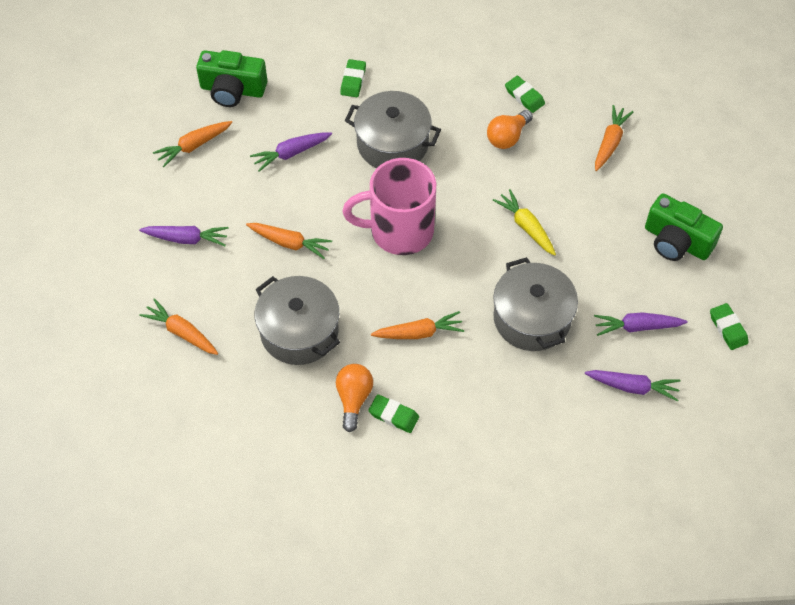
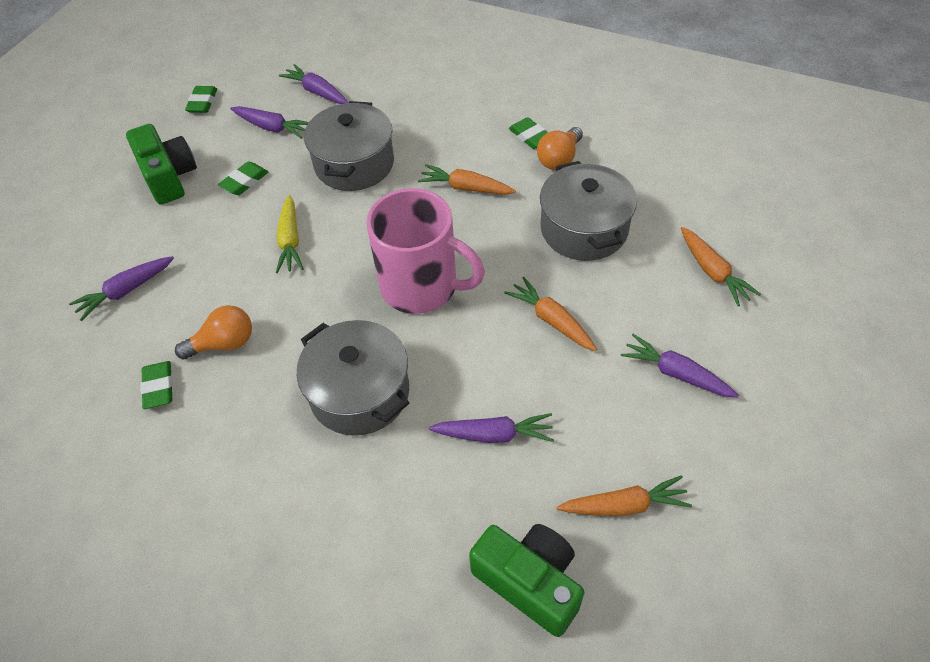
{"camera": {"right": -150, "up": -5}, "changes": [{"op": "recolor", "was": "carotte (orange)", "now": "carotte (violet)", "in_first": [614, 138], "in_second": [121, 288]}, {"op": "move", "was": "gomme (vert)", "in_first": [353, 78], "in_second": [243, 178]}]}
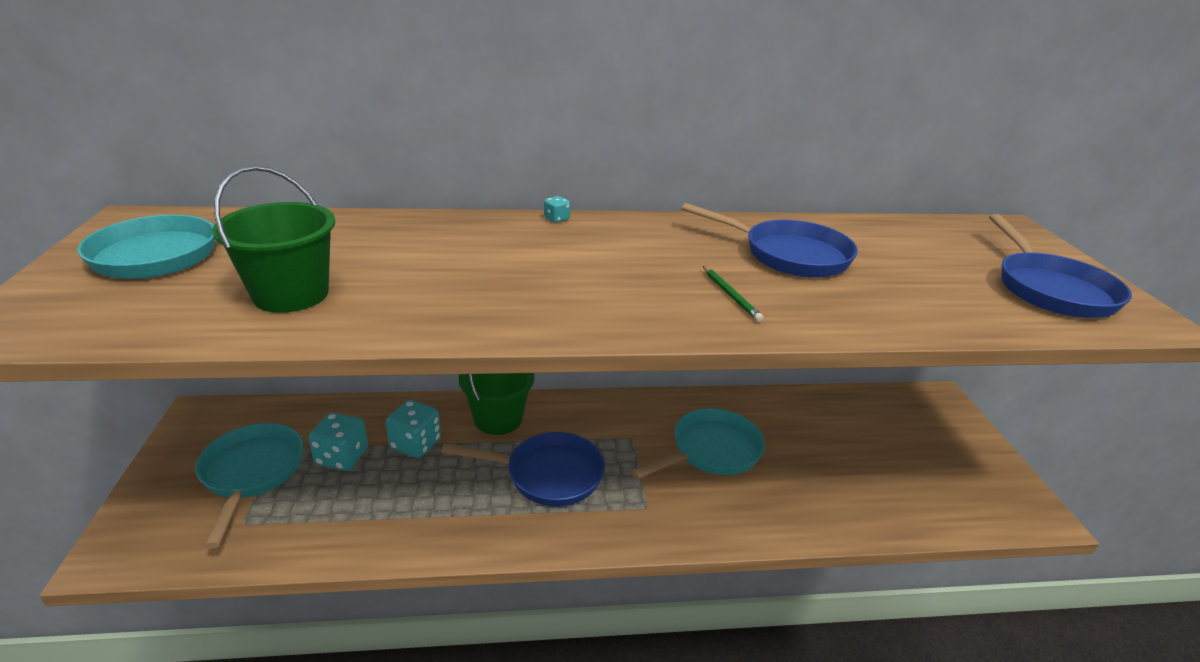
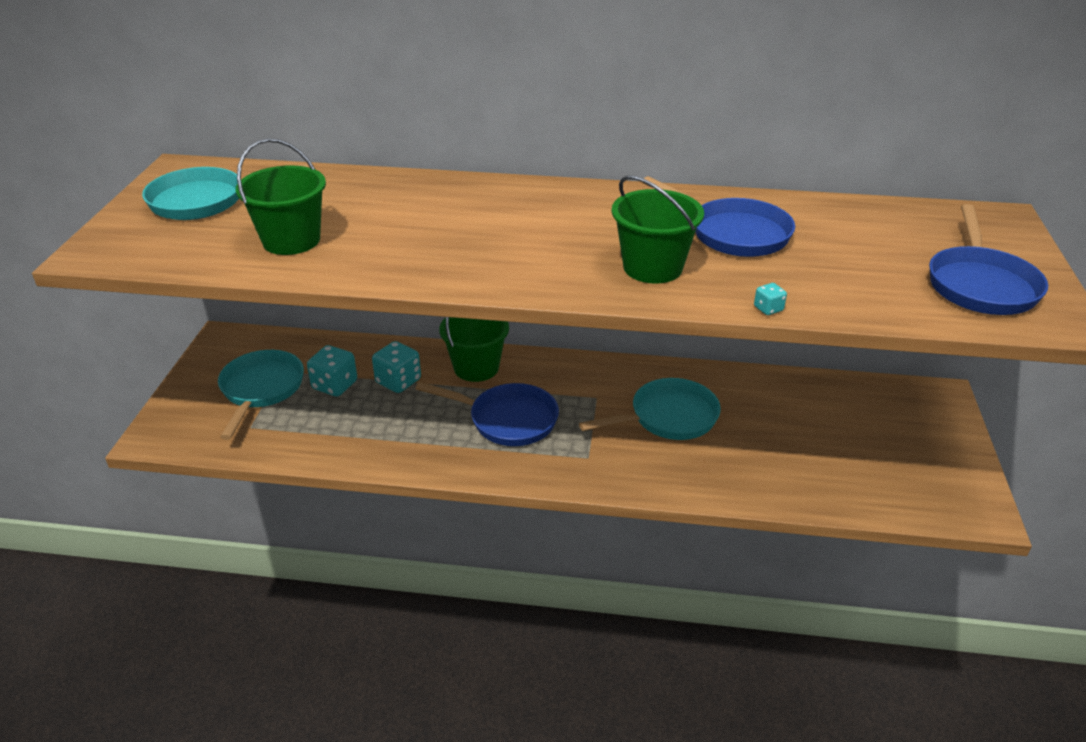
{"camera": {"right": 15, "up": 5}, "changes": [{"op": "replace", "was": "crayon (vert)", "now": "seau (vert)", "in_first": [733, 294], "in_second": [658, 229]}, {"op": "move", "was": "dé (turquoise)", "in_first": [557, 209], "in_second": [770, 299]}]}
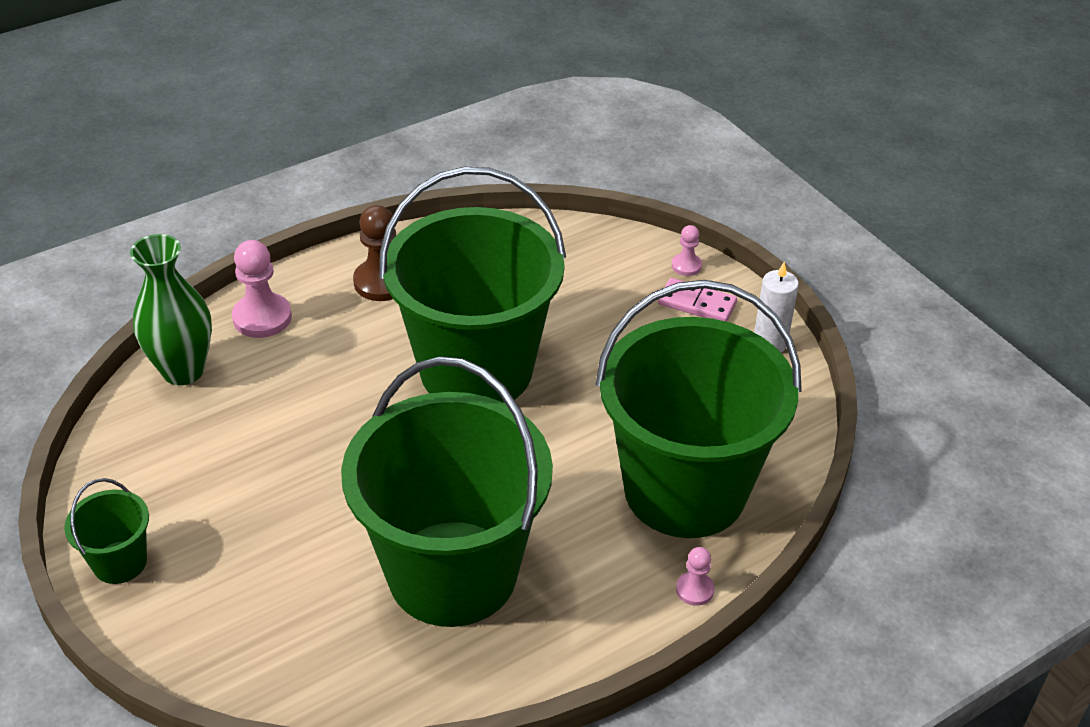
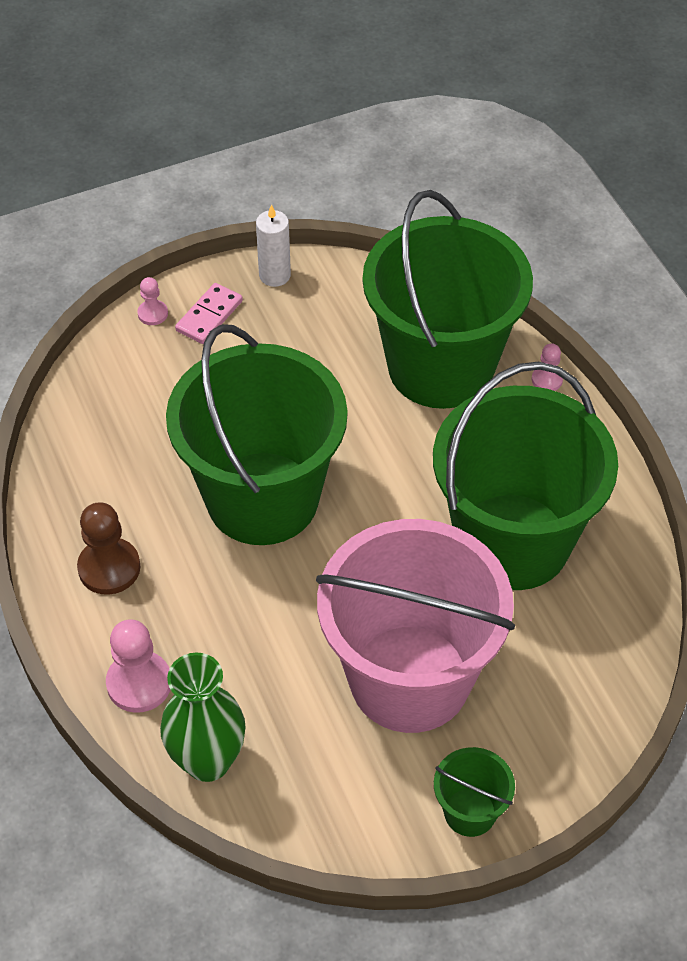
{"camera": {"right": -80, "up": 10}, "changes": [{"op": "insert", "now": "seau (rose)", "in_second": [415, 626]}]}
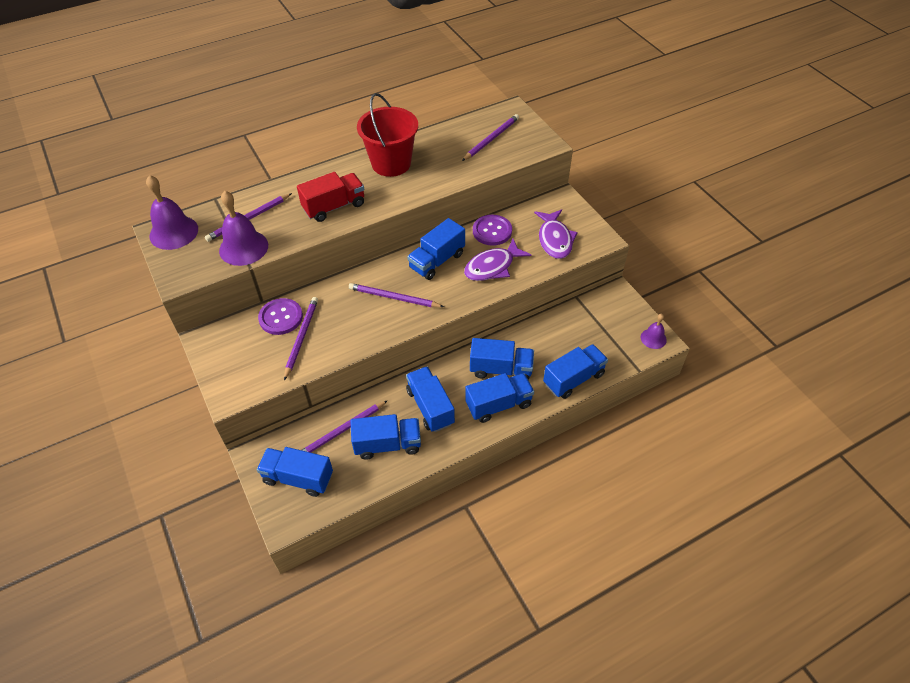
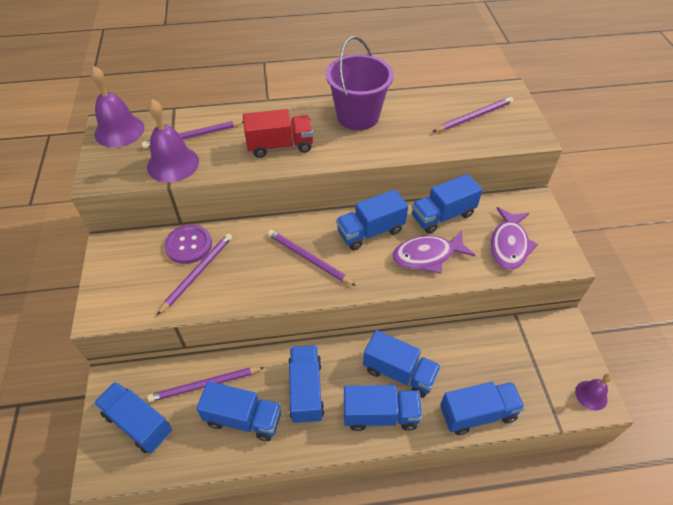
{"camera": {"right": 20, "up": 0}, "changes": [{"op": "recolor", "was": "seau (rouge)", "now": "seau (violet)", "in_first": [387, 135], "in_second": [360, 83]}, {"op": "replace", "was": "bouton (violet)", "now": "camion (bleu)", "in_first": [492, 230], "in_second": [447, 204]}]}
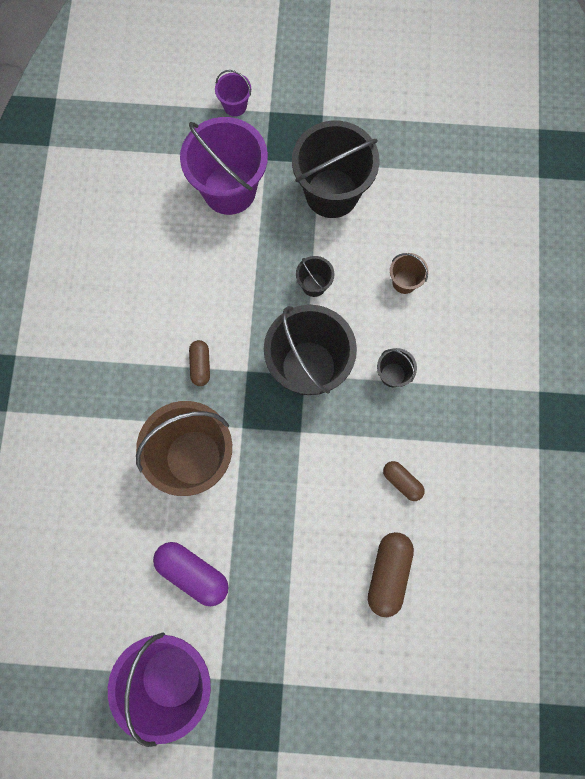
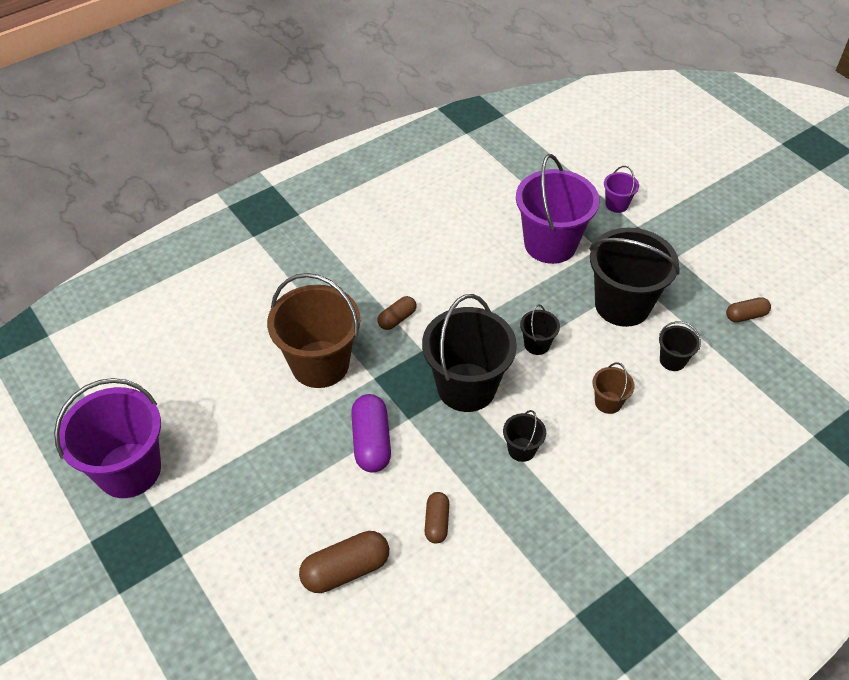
{"camera": {"right": 50, "up": -25}, "changes": [{"op": "move", "was": "gélule (violet)", "in_first": [191, 574], "in_second": [371, 433]}, {"op": "insert", "now": "seau (noir)", "in_second": [680, 346]}, {"op": "insert", "now": "gélule (marron)", "in_second": [748, 309]}]}
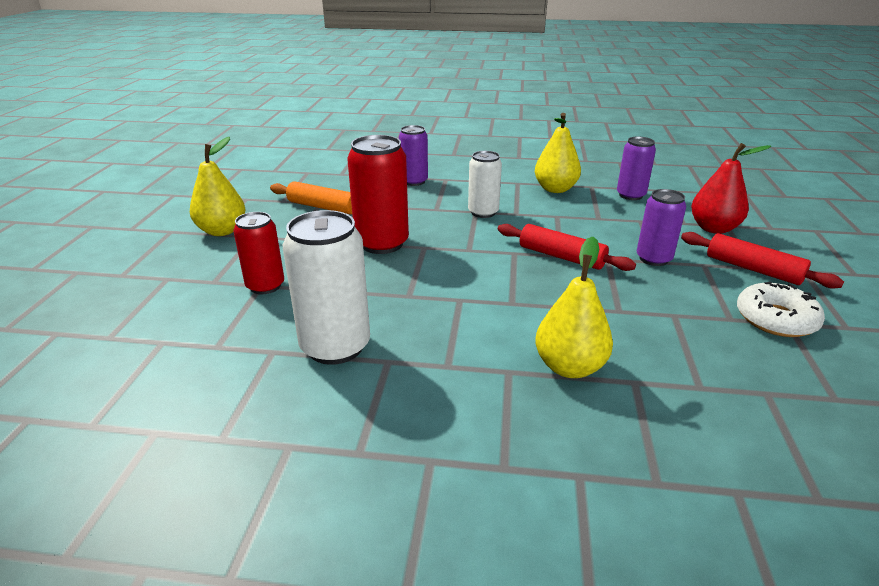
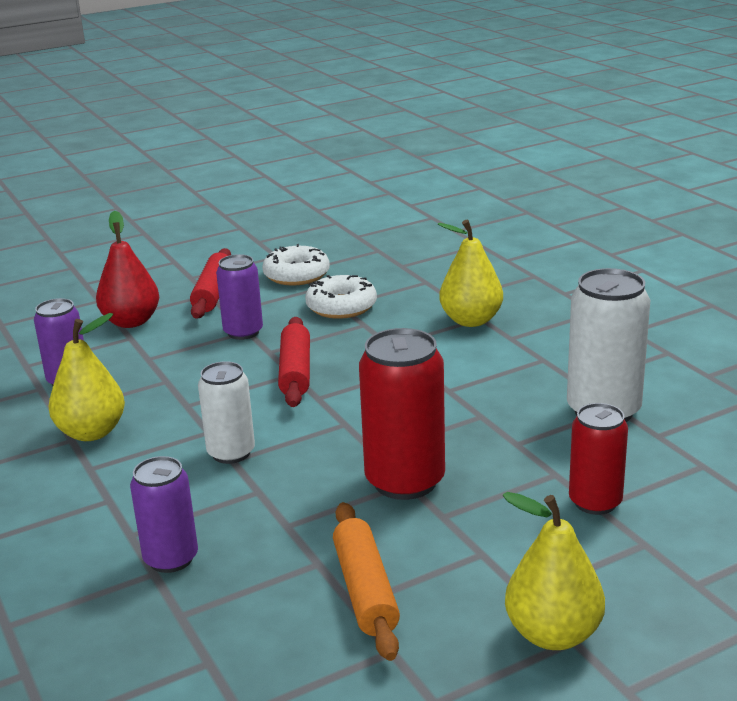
{"camera": {"right": -125, "up": -5}, "changes": [{"op": "insert", "now": "beignet (blanc)", "in_second": [341, 297]}]}
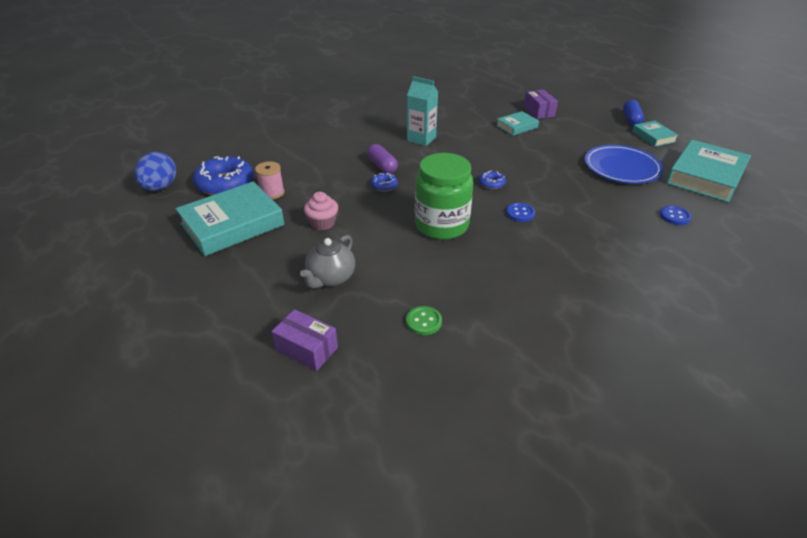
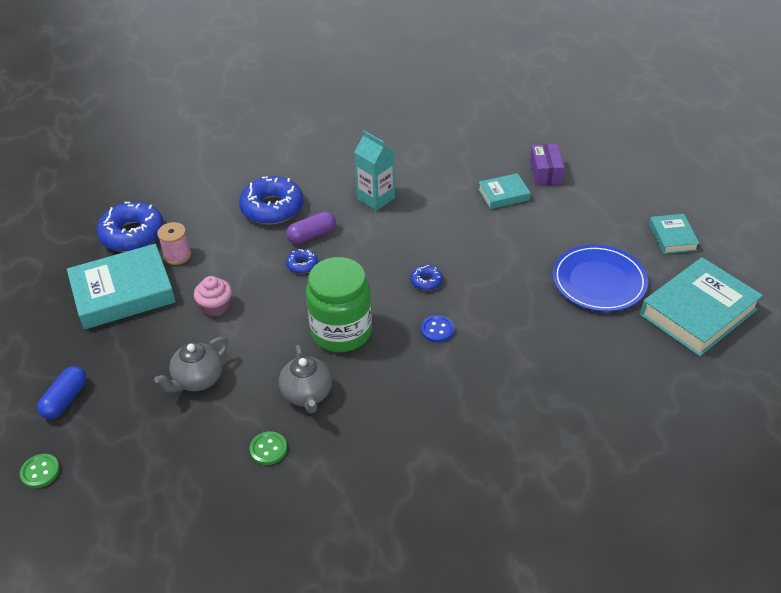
{"camera": {"right": 15, "up": 5}, "changes": [{"op": "insert", "now": "bouton (vert)", "in_second": [40, 471]}, {"op": "move", "was": "gélule (bleu)", "in_first": [633, 113], "in_second": [62, 392]}, {"op": "insert", "now": "beignet (bleu)", "in_second": [271, 200]}, {"op": "insert", "now": "théière (gris)", "in_second": [305, 379]}, {"op": "rotate", "was": "gélule (violet)", "in_first": [382, 159], "in_second": [311, 227], "clockwise": 75}, {"op": "delete", "was": "œuf (bleu)", "in_first": [155, 171]}, {"op": "delete", "was": "boîte (violet)", "in_first": [304, 340]}, {"op": "delete", "was": "bouton (bleu)", "in_first": [676, 215]}]}
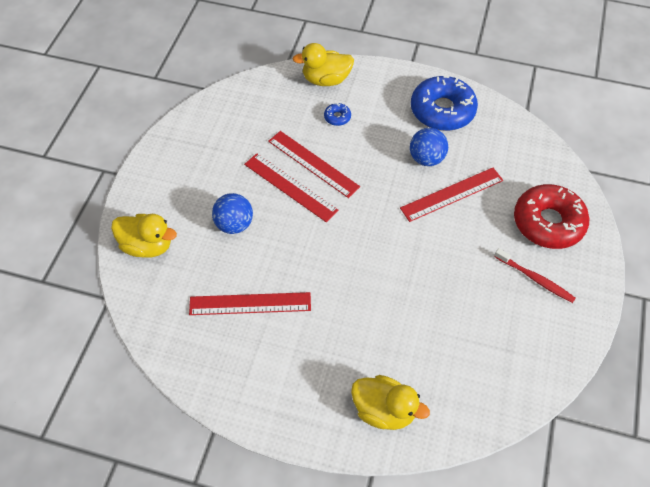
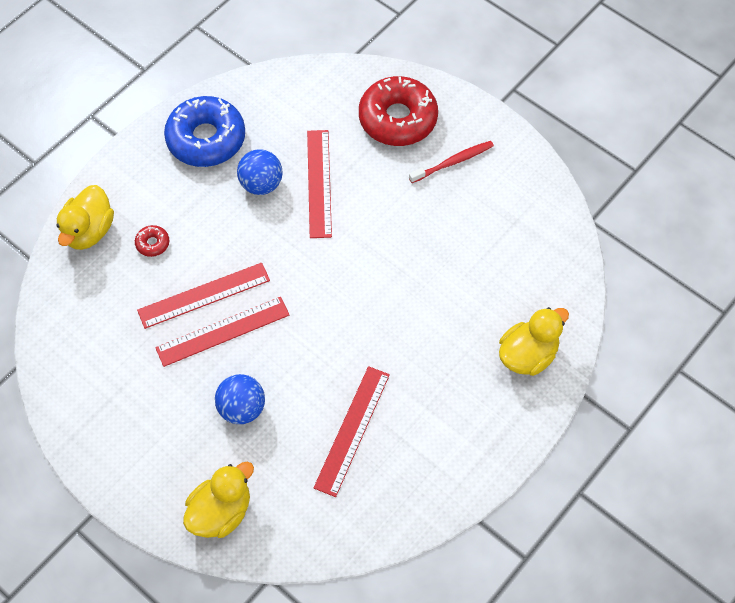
{"camera": {"right": -65, "up": 5}, "changes": [{"op": "recolor", "was": "beignet (bleu)", "now": "beignet (rouge)", "in_first": [337, 114], "in_second": [152, 241]}]}
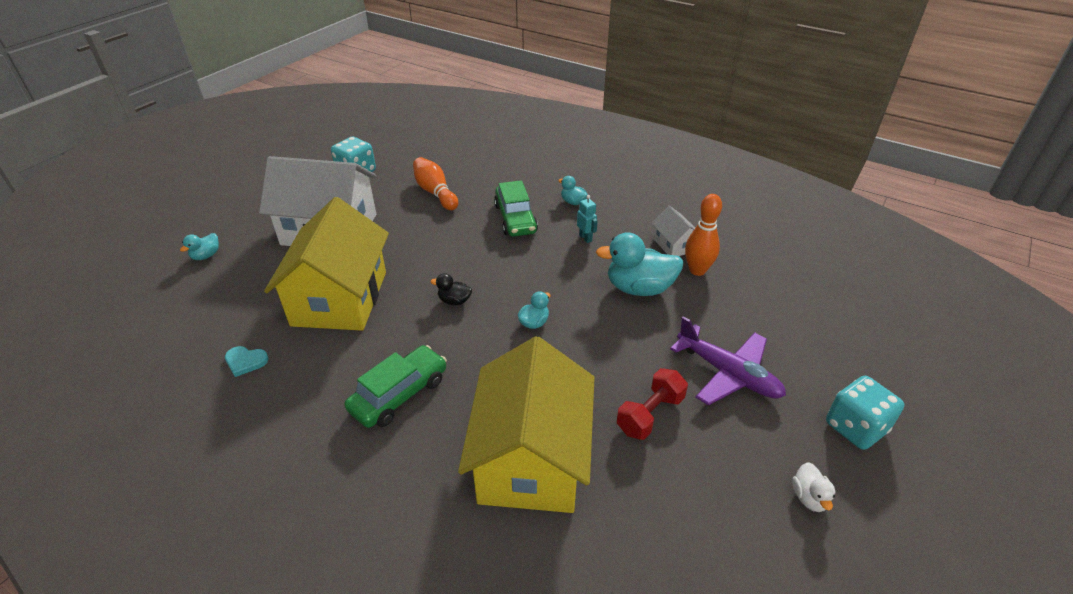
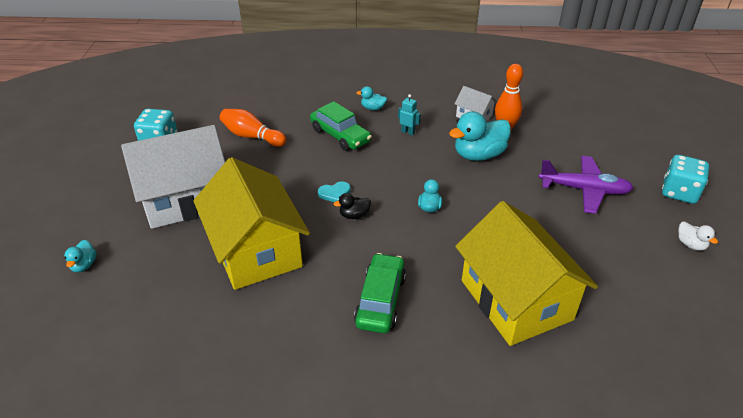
{"camera": {"right": -30, "up": 0}, "changes": [{"op": "move", "was": "cœur (turquoise)", "in_first": [247, 361], "in_second": [334, 191]}, {"op": "delete", "was": "haltère (rouge)", "in_first": [652, 404]}]}
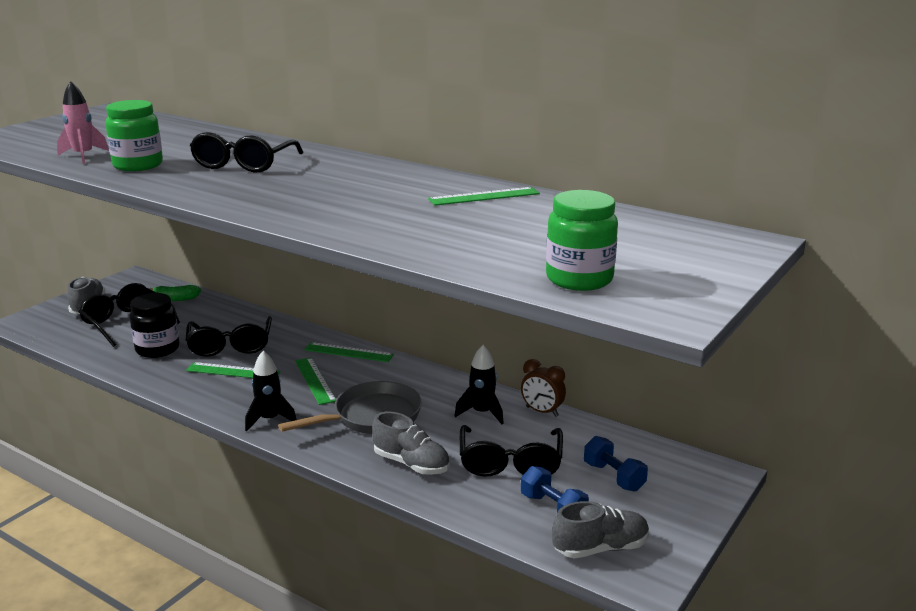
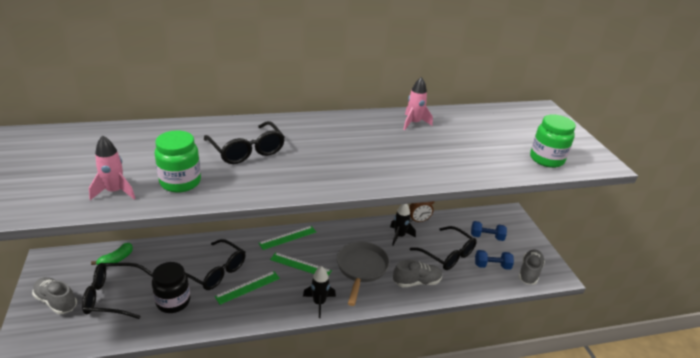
{"camera": {"right": -50, "up": 10}, "changes": [{"op": "replace", "was": "règle (vert)", "now": "fusée (rose)", "in_first": [484, 196], "in_second": [418, 103]}]}
